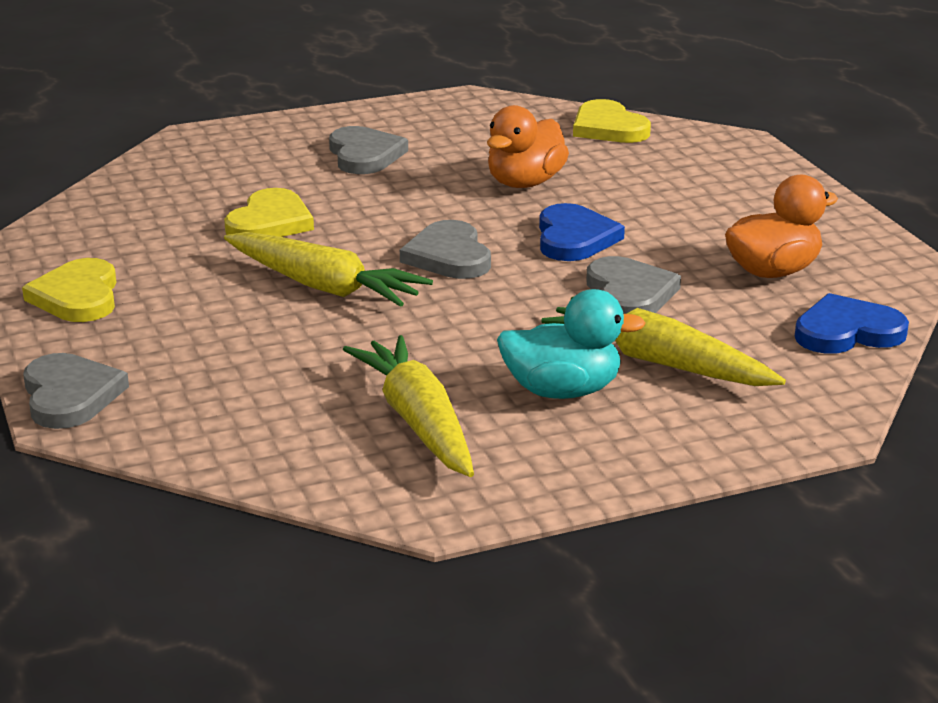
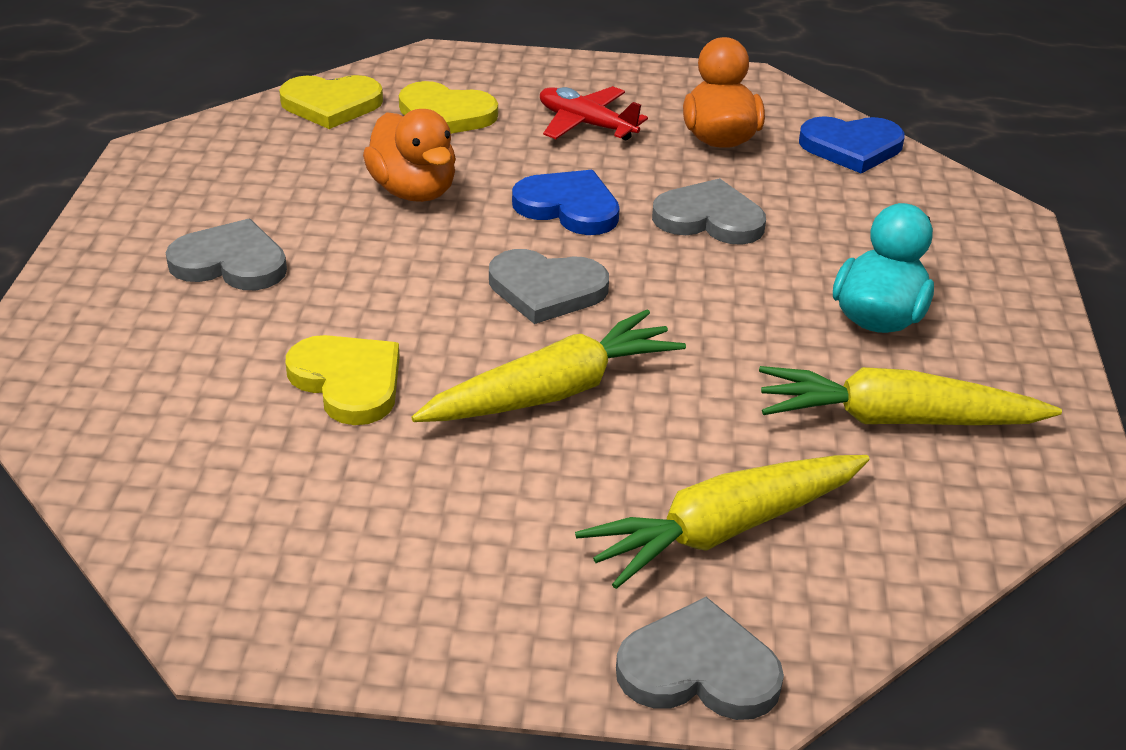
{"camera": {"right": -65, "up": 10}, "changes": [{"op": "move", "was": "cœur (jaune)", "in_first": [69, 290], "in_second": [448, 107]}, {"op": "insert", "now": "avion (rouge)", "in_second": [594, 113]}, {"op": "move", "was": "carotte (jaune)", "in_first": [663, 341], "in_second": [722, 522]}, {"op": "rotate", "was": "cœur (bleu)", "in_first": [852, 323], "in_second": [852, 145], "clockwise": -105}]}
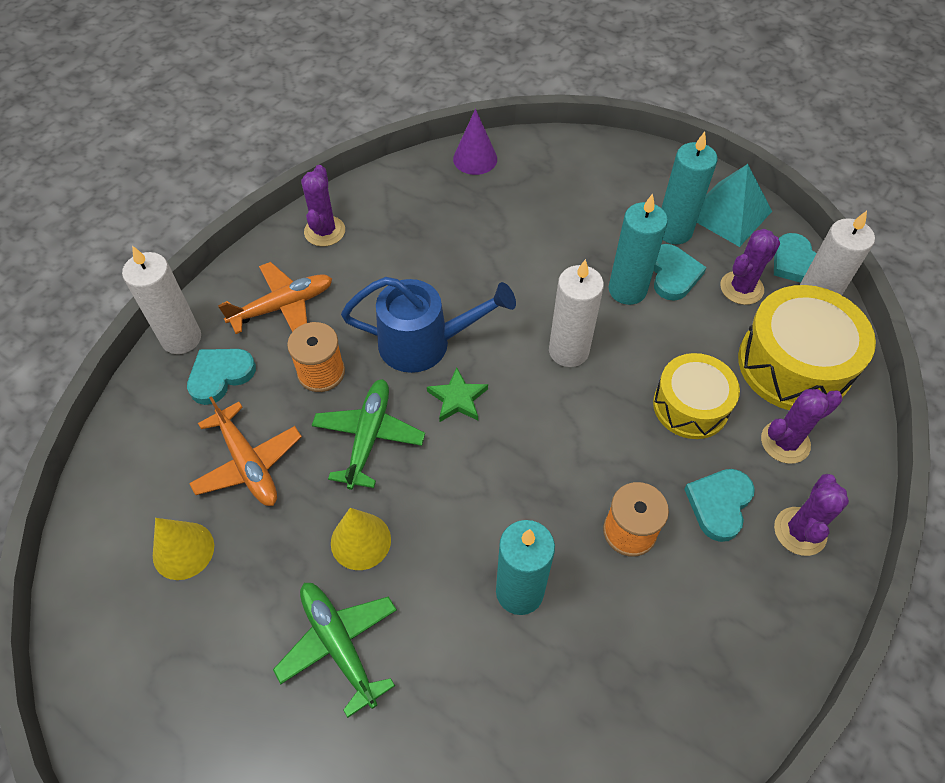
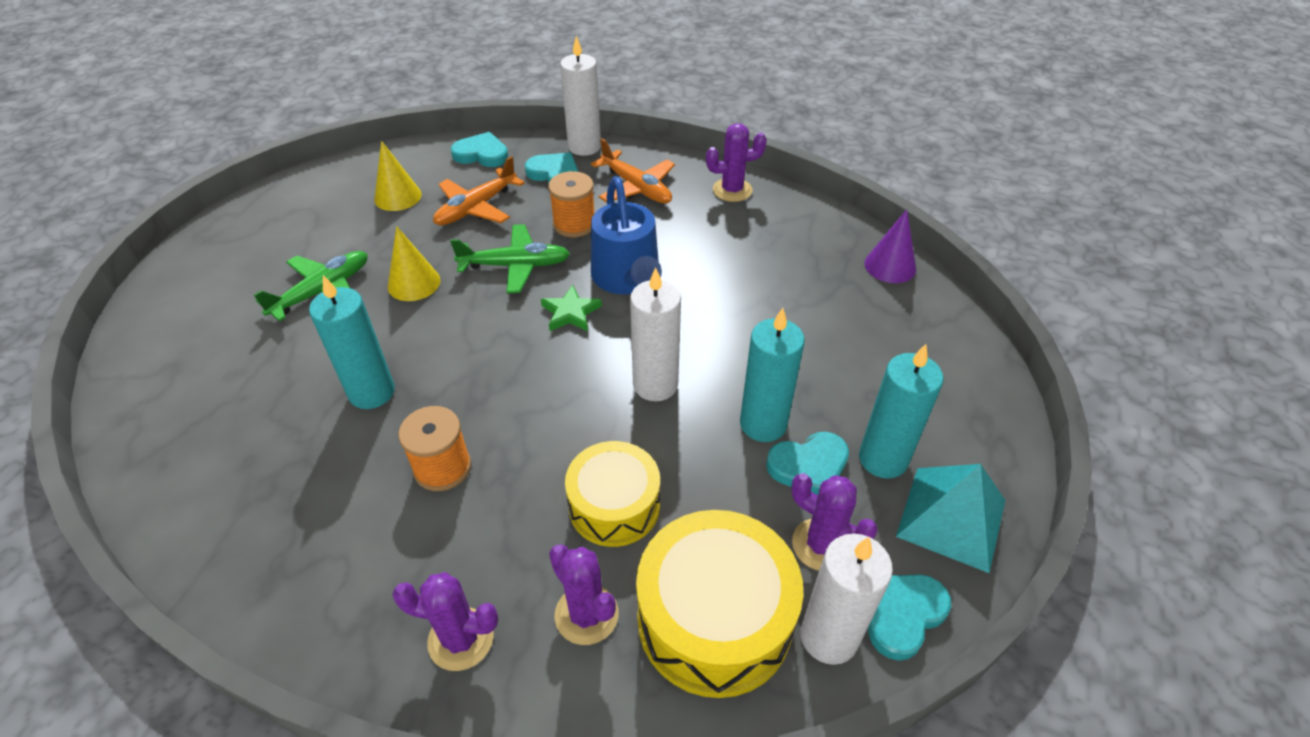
{"camera": {"right": 75, "up": -10}, "changes": [{"op": "move", "was": "cœur (turquoise)", "in_first": [719, 505], "in_second": [480, 149]}]}
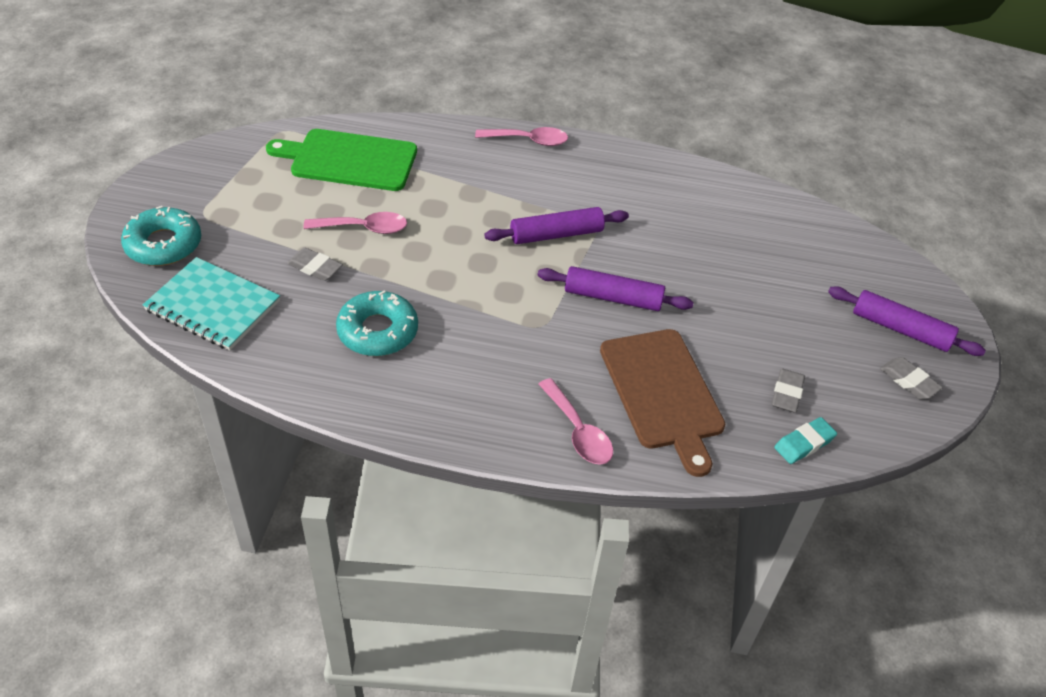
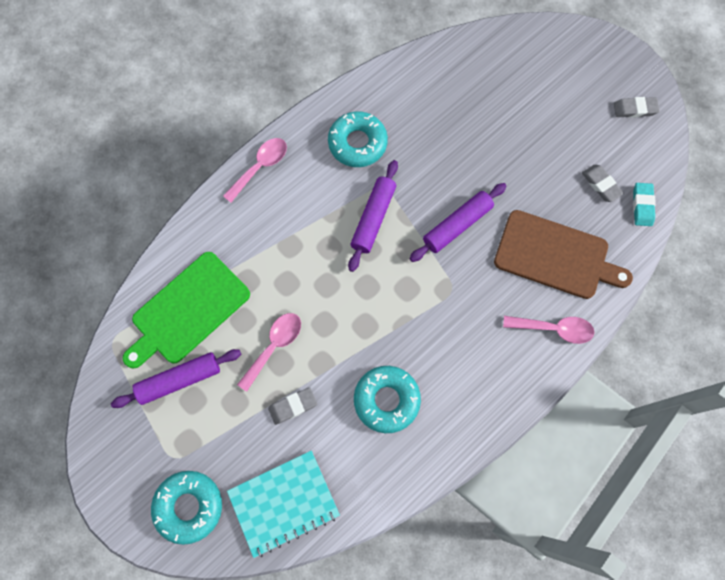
{"camera": {"right": -50, "up": 25}, "changes": [{"op": "move", "was": "rouleau à pâtisserie (violet)", "in_first": [907, 321], "in_second": [176, 378]}, {"op": "insert", "now": "beignet (turquoise)", "in_second": [358, 139]}]}
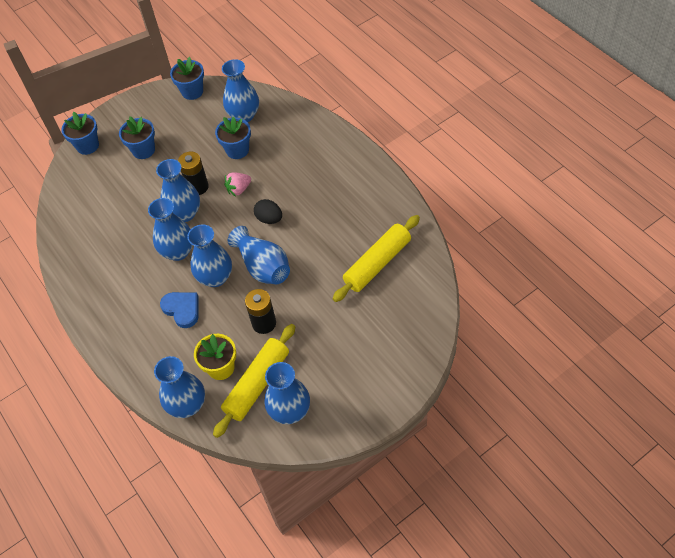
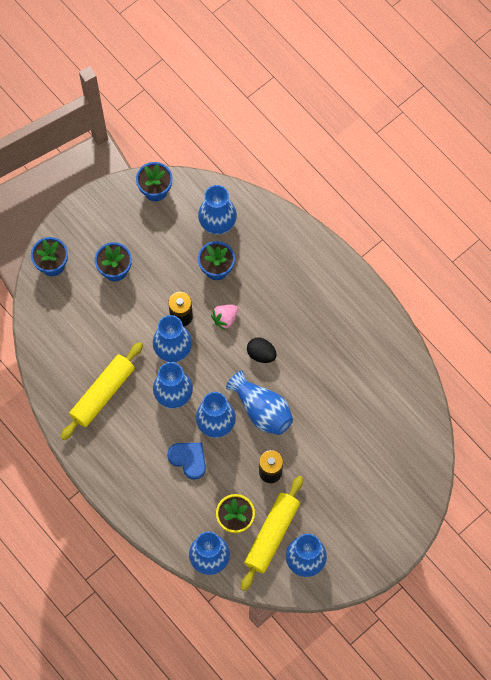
{"camera": {"right": -10, "up": 15}, "changes": [{"op": "move", "was": "rouleau à pâtisserie (jaune)", "in_first": [376, 258], "in_second": [101, 391]}]}
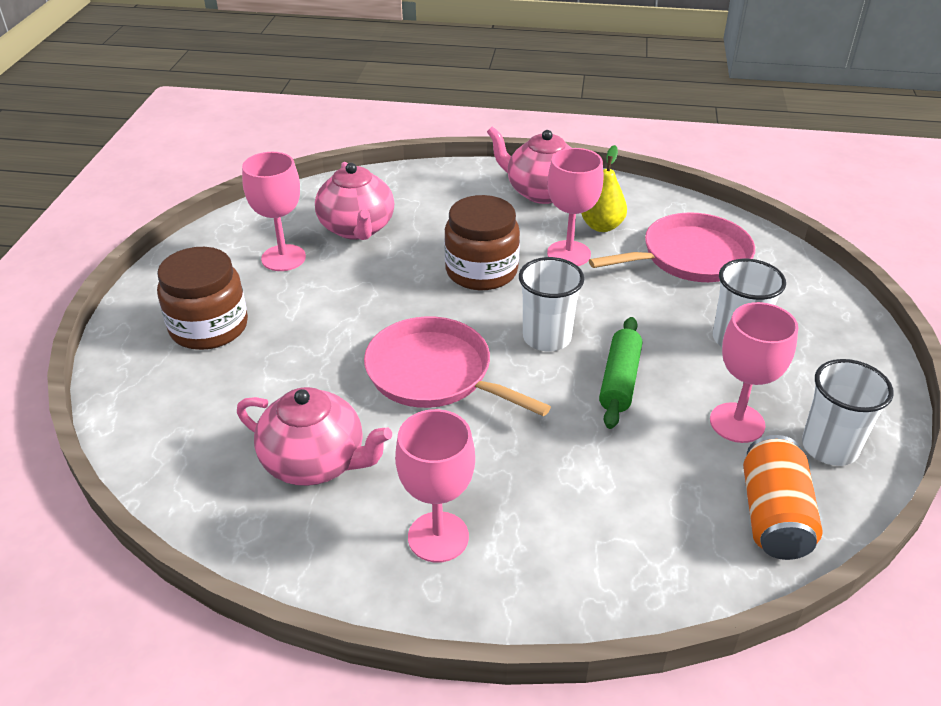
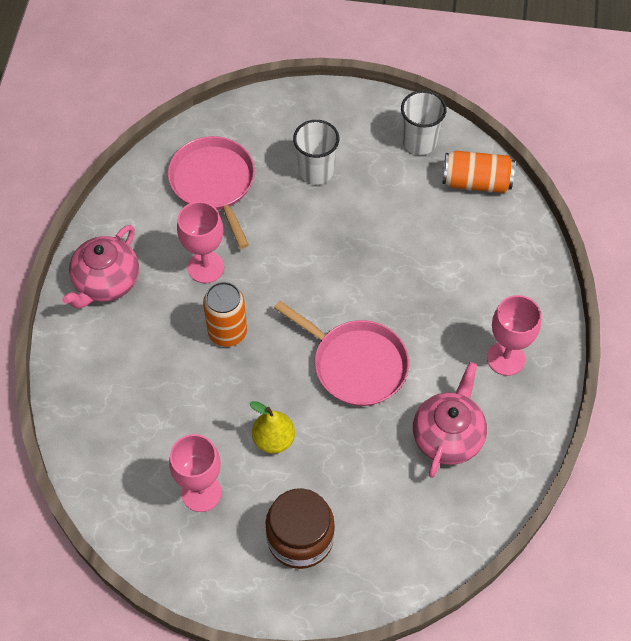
{"camera": {"right": -90, "up": 20}, "changes": [{"op": "replace", "was": "bocal (marron)", "now": "canette (orange)", "in_first": [482, 242], "in_second": [225, 314]}, {"op": "move", "was": "poire (jaune)", "in_first": [604, 188], "in_second": [272, 427]}, {"op": "rotate", "was": "poêle (rose)", "in_first": [457, 366], "in_second": [341, 353], "clockwise": -90}, {"op": "delete", "was": "théière (rose)", "in_first": [354, 201]}, {"op": "delete", "was": "gobelet (blanc)", "in_first": [551, 304]}, {"op": "delete", "was": "rouleau à pâtisserie (vert)", "in_first": [620, 373]}, {"op": "delete", "was": "verre à pied (rose)", "in_first": [754, 372]}]}
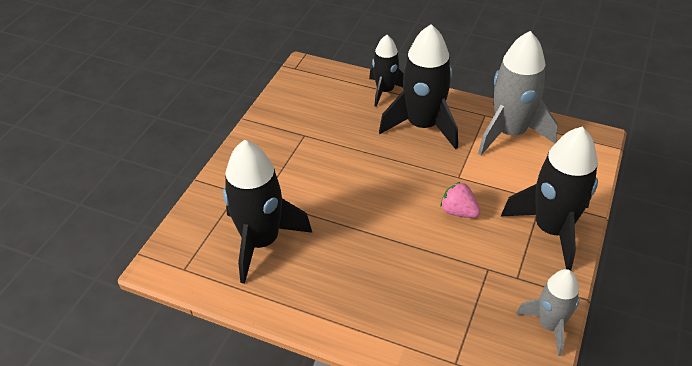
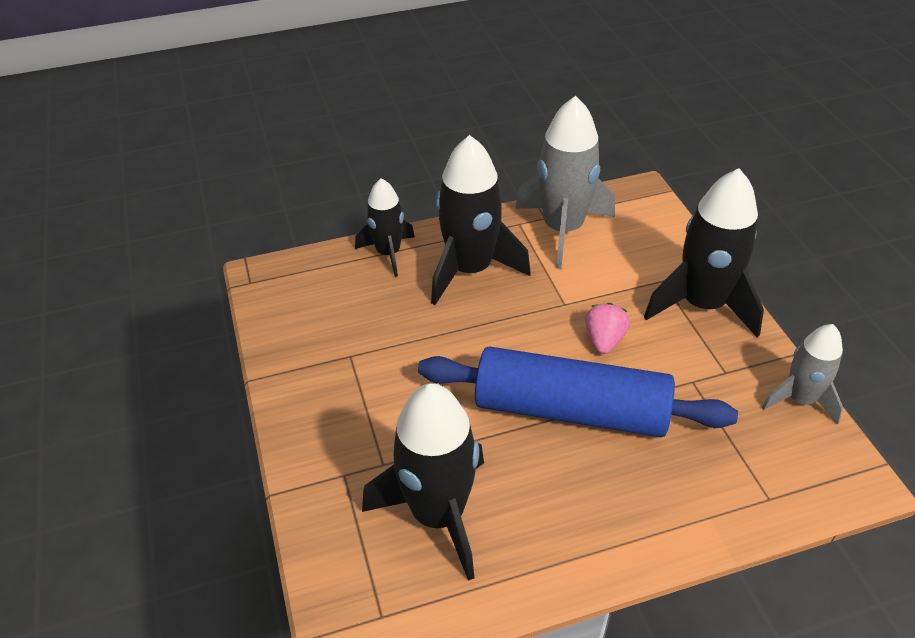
{"camera": {"right": -40, "up": 0}, "changes": [{"op": "insert", "now": "rouleau à pâtisserie (bleu)", "in_second": [578, 391]}, {"op": "rotate", "was": "fraise (rose)", "in_first": [460, 200], "in_second": [607, 328], "clockwise": 105}]}
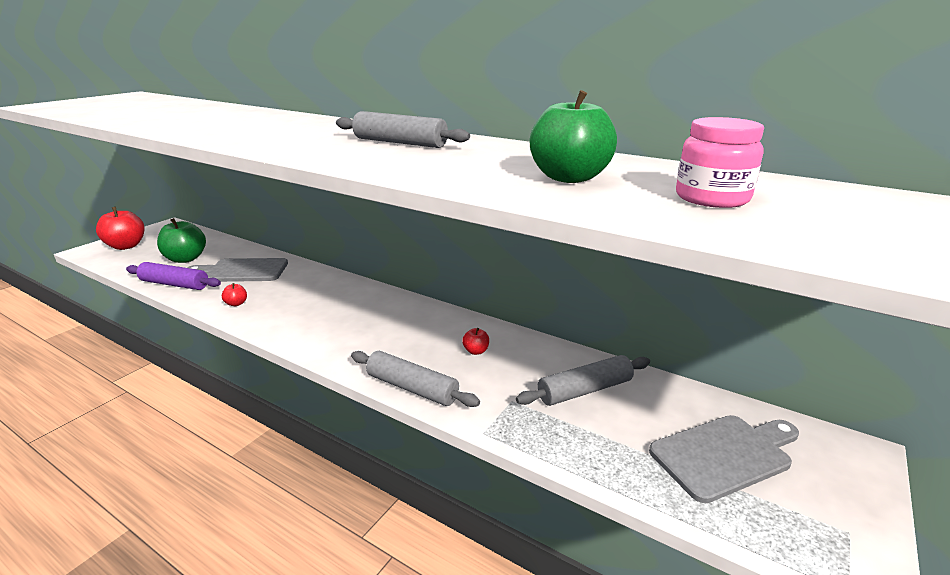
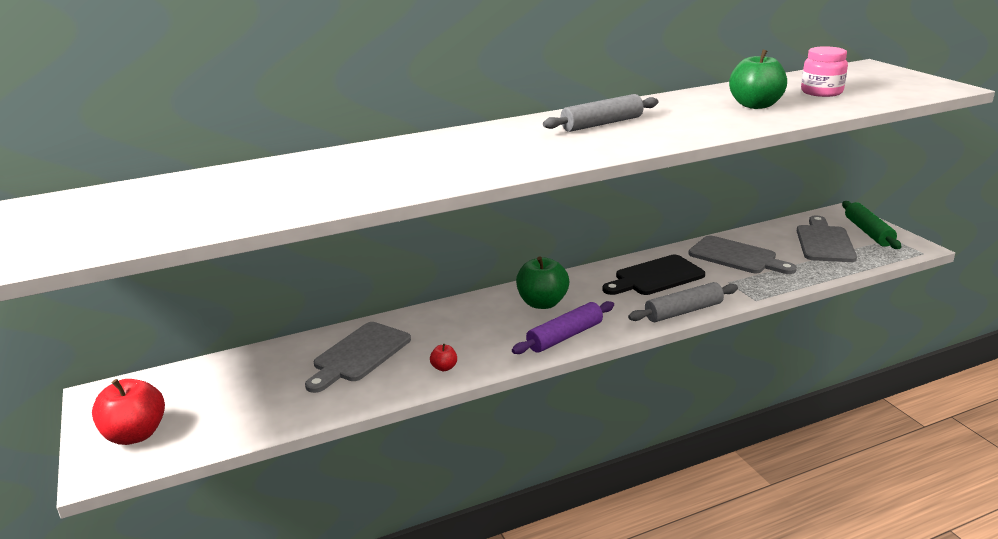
{"camera": {"right": -55, "up": 0}, "changes": [{"op": "move", "was": "rouleau à pâtisserie (violet)", "in_first": [173, 276], "in_second": [563, 327]}, {"op": "move", "was": "pomme (vert)", "in_first": [181, 240], "in_second": [542, 282]}, {"op": "replace", "was": "pomme (rouge)", "now": "planche à découper (noir)", "in_first": [475, 341], "in_second": [654, 275]}, {"op": "replace", "was": "rouleau à pâtisserie (gris)", "now": "planche à découper (gris)", "in_first": [583, 380], "in_second": [742, 255]}, {"op": "insert", "now": "rouleau à pâtisserie (vert)", "in_second": [871, 225]}]}
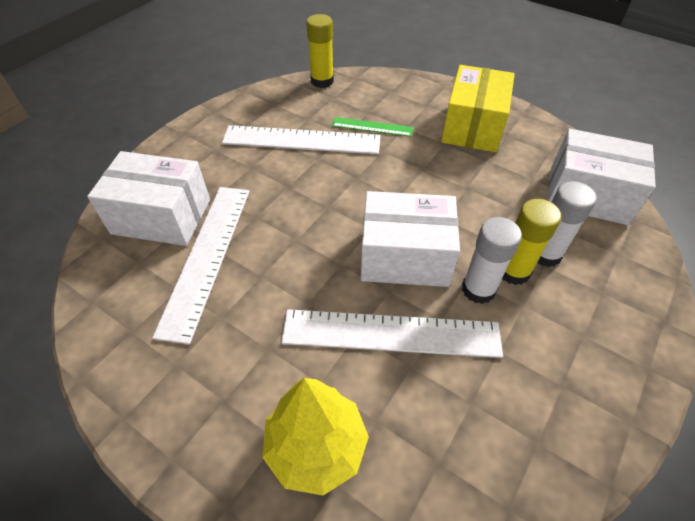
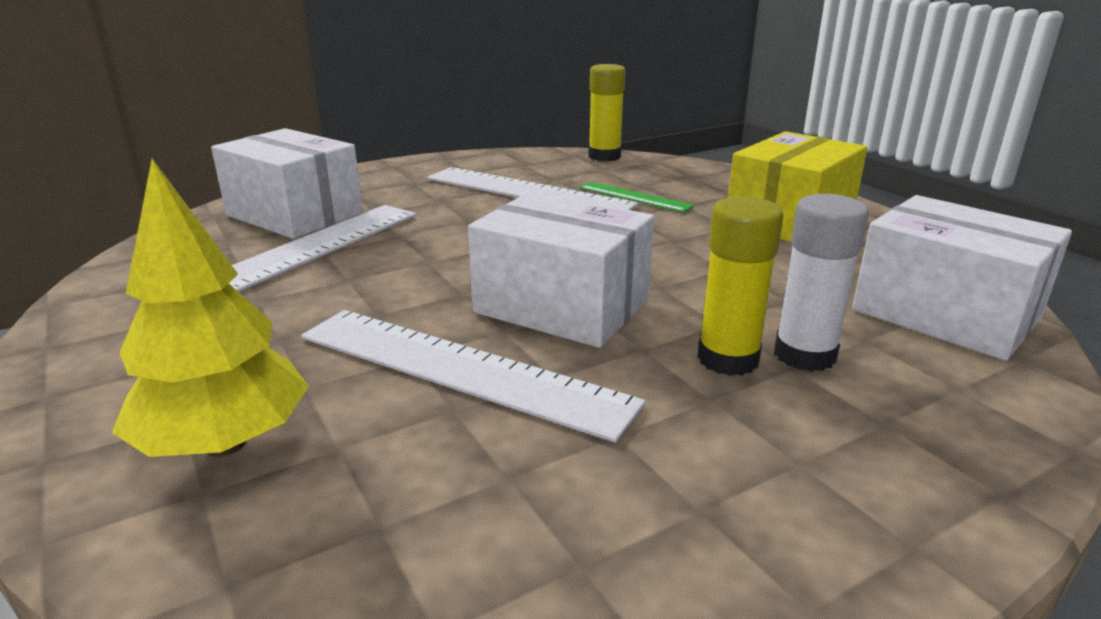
{"camera": {"right": 25, "up": -25}, "changes": [{"op": "delete", "was": "bâton de colle (blanc)", "in_first": [492, 260]}]}
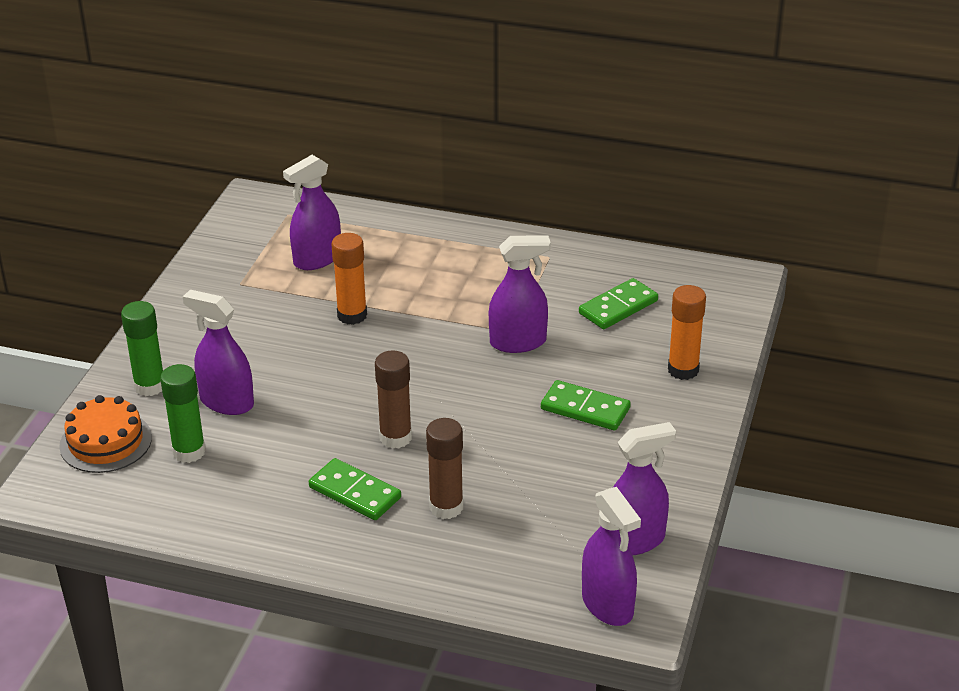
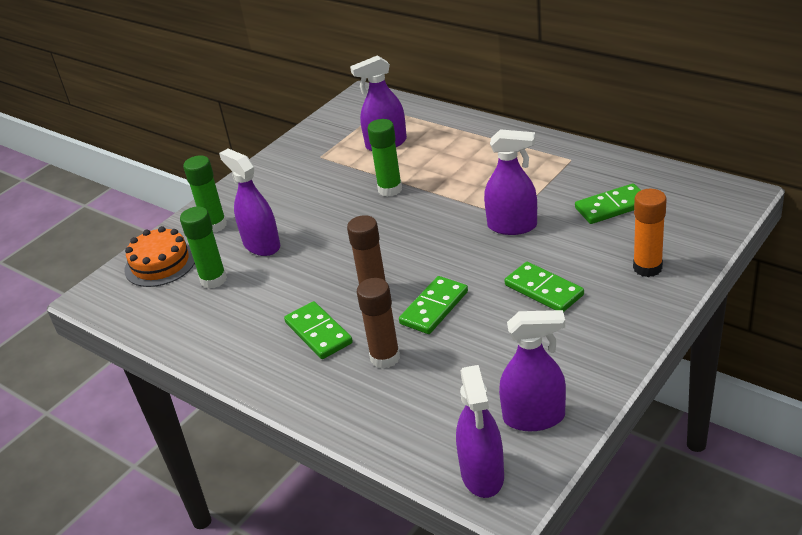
{"camera": {"right": 25, "up": 0}, "changes": [{"op": "recolor", "was": "bâton de colle (orange)", "now": "bâton de colle (vert)", "in_first": [349, 279], "in_second": [384, 158]}, {"op": "insert", "now": "domino (vert)", "in_second": [433, 305]}]}
